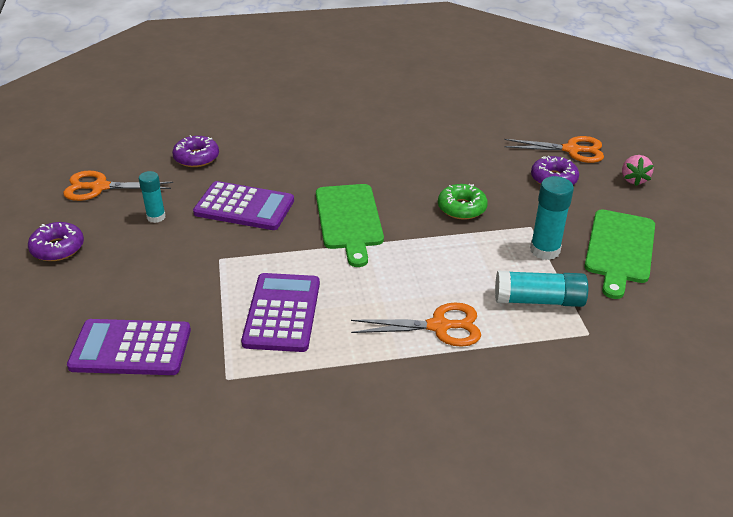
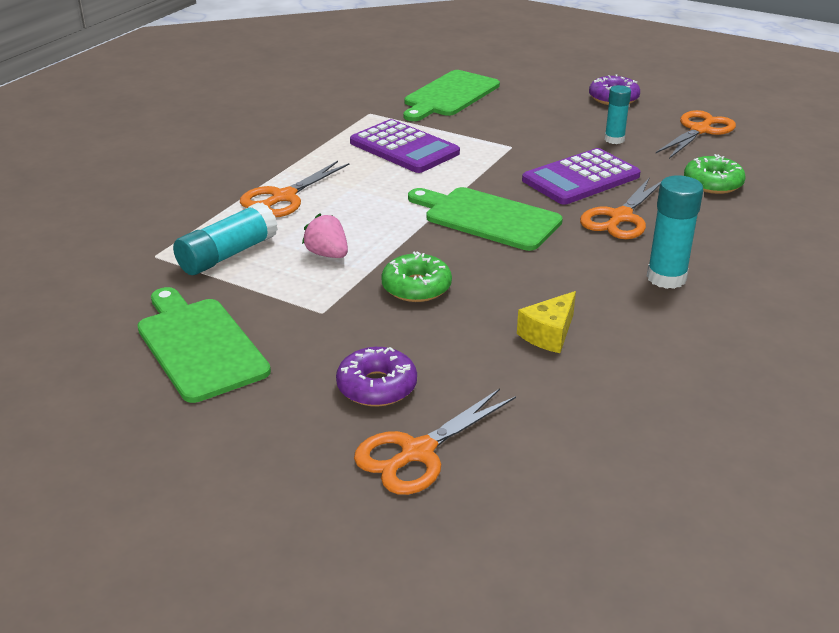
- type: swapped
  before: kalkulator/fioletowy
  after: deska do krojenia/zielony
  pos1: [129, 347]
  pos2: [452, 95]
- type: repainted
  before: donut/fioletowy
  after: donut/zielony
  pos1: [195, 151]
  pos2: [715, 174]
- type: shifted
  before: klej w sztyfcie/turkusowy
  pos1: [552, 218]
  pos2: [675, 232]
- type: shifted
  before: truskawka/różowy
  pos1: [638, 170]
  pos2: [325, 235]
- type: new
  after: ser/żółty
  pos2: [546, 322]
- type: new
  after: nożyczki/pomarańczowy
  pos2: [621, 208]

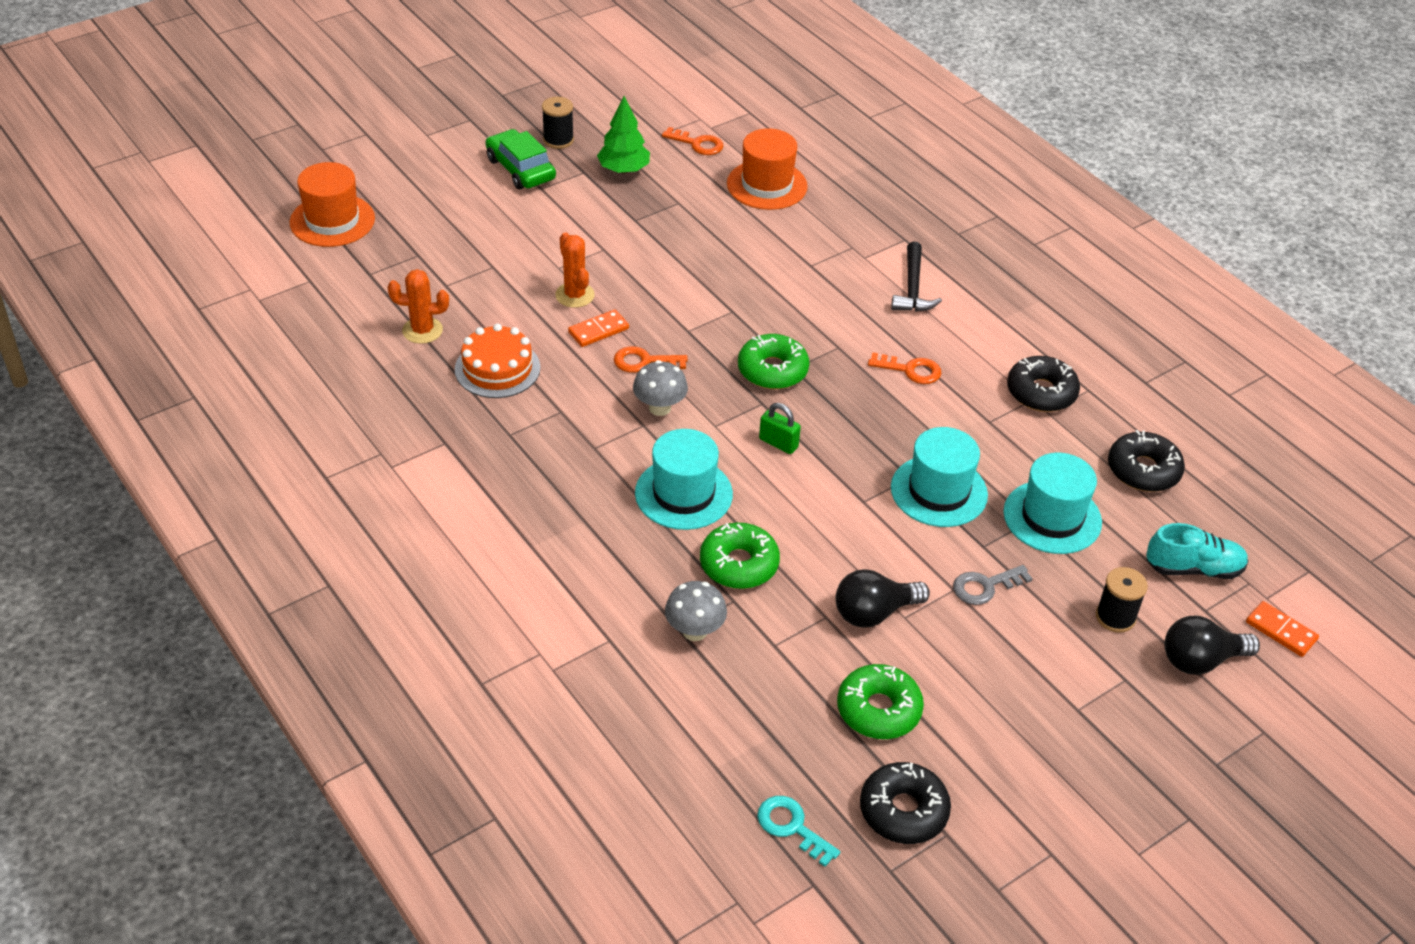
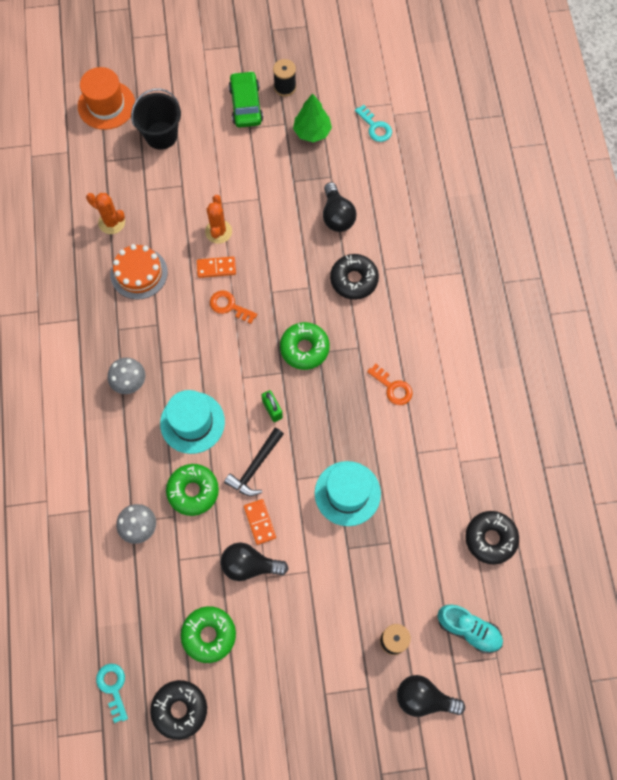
- type: shifted
  before: grzyb/szary
  pos1: [660, 388]
  pos2: [127, 376]
- type: repainted
  before: klucz/pomarańczowy
  after: klucz/turkusowy
  pos1: [693, 141]
  pos2: [373, 123]
- type: gone
  before: kapelusz/pomarańczowy
  pos1: [767, 169]
- type: shifted
  before: młotek/czarny
  pos1: [916, 277]
  pos2: [254, 462]
- type: gone
  before: klucz/szary
  pos1: [993, 585]
- type: gone
  before: kapelusz/turkusowy
  pos1: [1052, 503]
- type: shifted
  before: donut/czarny
  pos1: [1043, 384]
  pos2: [354, 277]
- type: shifted
  before: kostka domina/pomarańczowy
  pos1: [1282, 629]
  pos2: [260, 522]
- type: new
  after: wiadro/czarny
  pos2: [156, 119]
- type: new
  after: żarówka/czarny
  pos2: [340, 207]

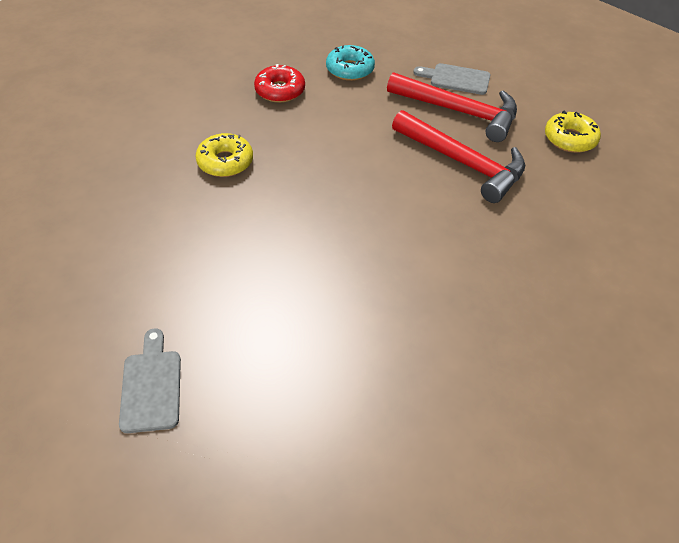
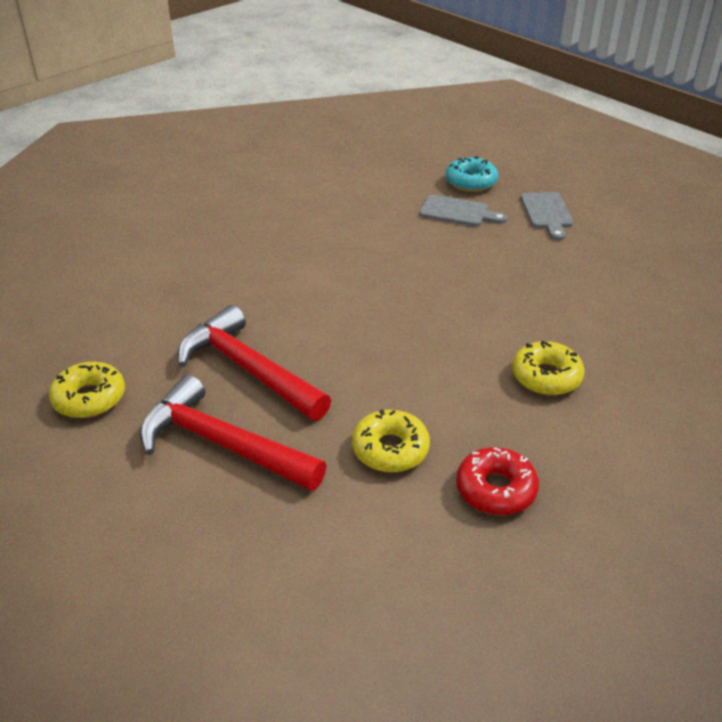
- type: shifted
  before: donut/turkusowy
  pos1: [350, 63]
  pos2: [471, 174]
- type: shifted
  before: deska do krojenia/szary
  pos1: [451, 79]
  pos2: [463, 210]
- type: new
  after: donut/żółty
  pos2: [391, 440]

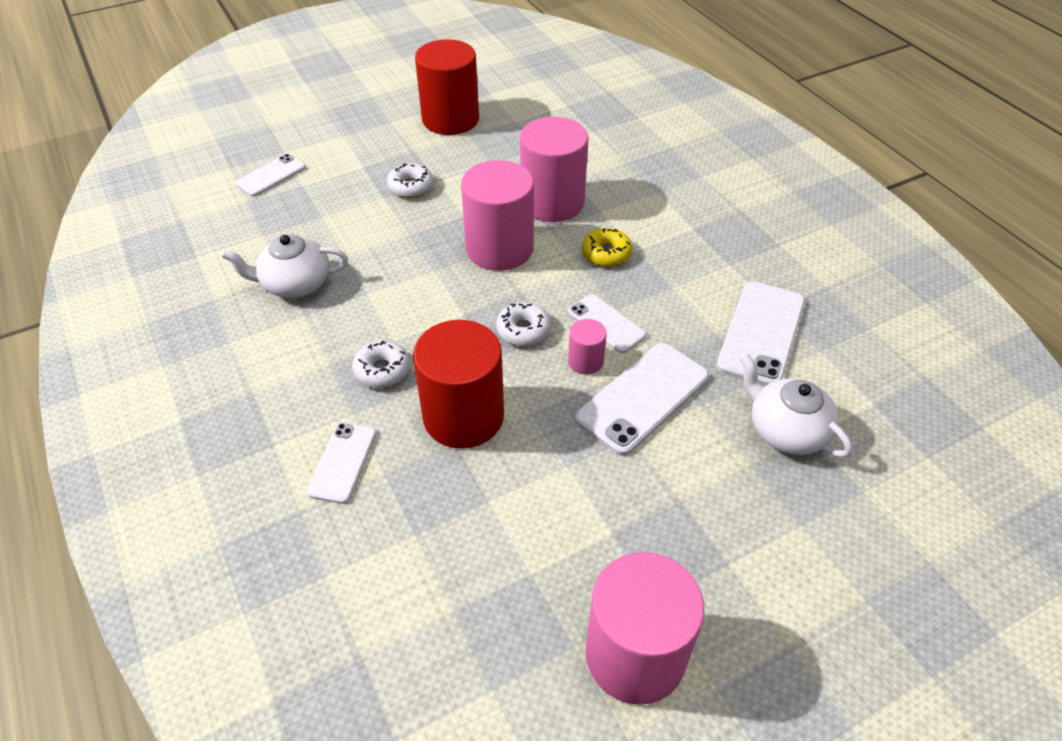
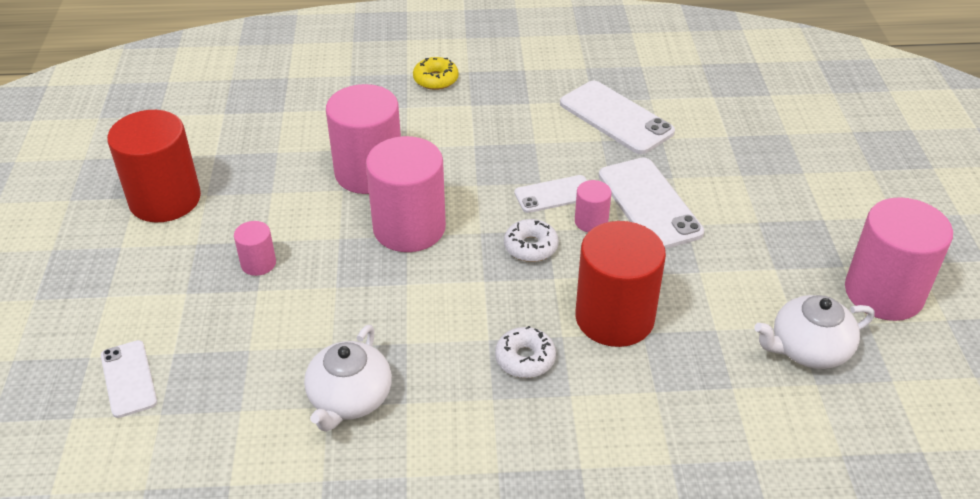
- type: gone
  before: telefon/biały
  pos1: [342, 463]
- type: swapped
  before: donut/biały
  after: walec/różowy
  pos1: [410, 181]
  pos2: [255, 248]
- type: shifted
  before: donut/żółty
  pos1: [607, 247]
  pos2: [436, 73]
- type: shifted
  before: imbryk/biały
  pos1: [796, 405]
  pos2: [814, 332]

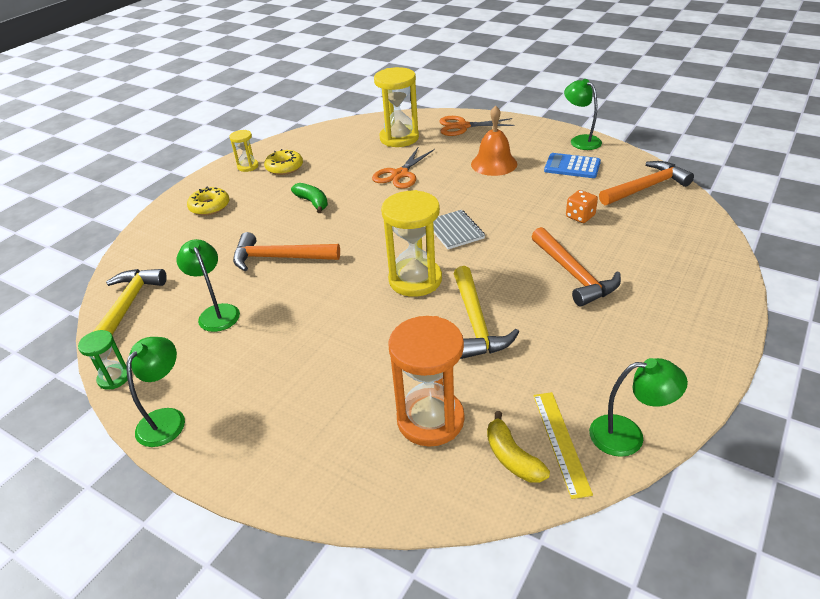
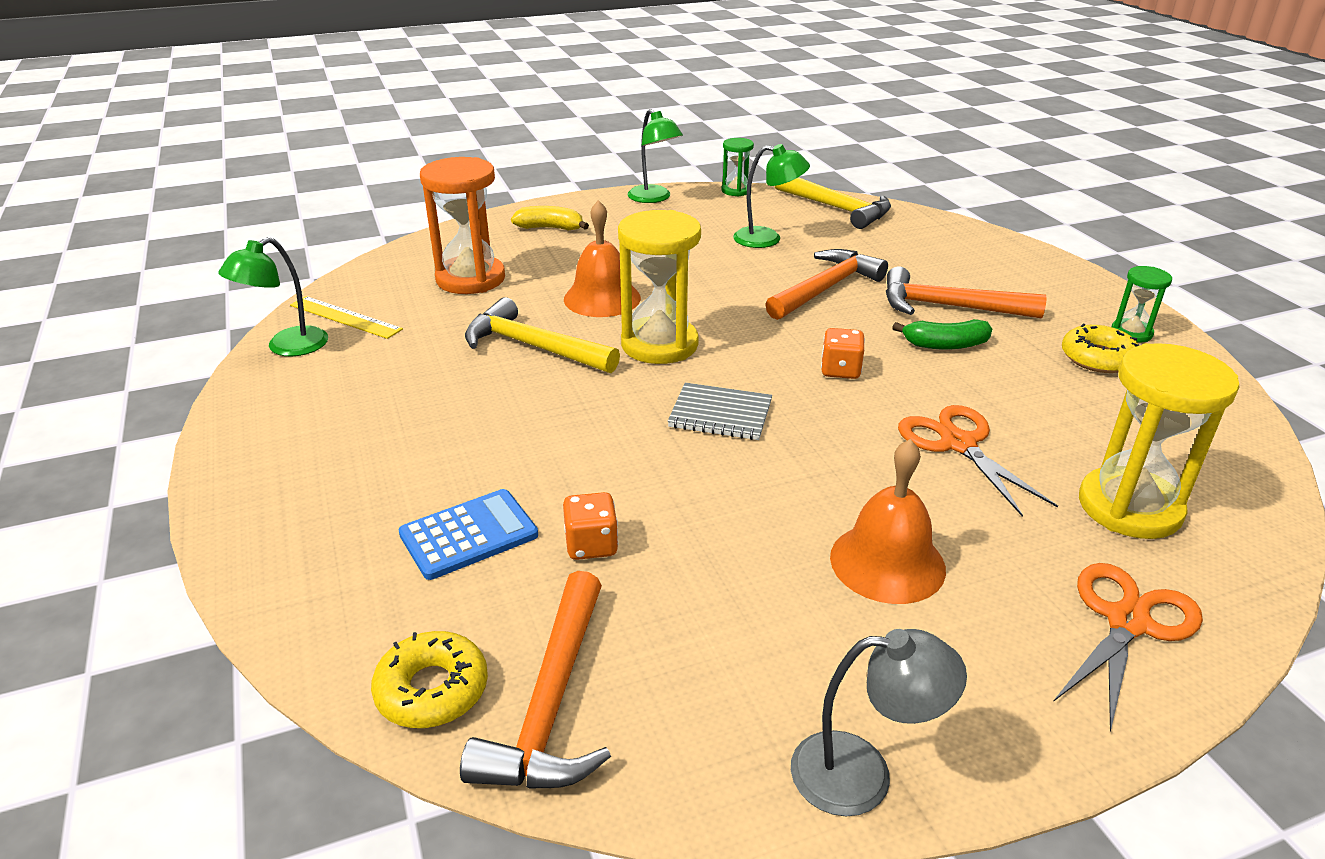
- type: shifted
  before: donut/żółty
  pos1: [208, 201]
  pos2: [429, 679]
- type: repainted
  before: klepsydra/żółty
  after: klepsydra/zielony
  pos1: [244, 151]
  pos2: [1141, 304]
- type: shifted
  before: banan/żółty
  pos1: [518, 447]
  pos2: [550, 218]
- type: shifted
  before: młotek/pomarańczowy
  pos1: [576, 267]
  pos2: [966, 292]
- type: shifted
  before: kalkulator/niebieski
  pos1: [572, 165]
  pos2: [468, 534]
- type: repainted
  before: lampka/zielony
  after: lampka/szary
  pos1: [583, 114]
  pos2: [879, 722]
- type: new
  after: dzwonek/pomarańczowy
  pos2: [602, 258]
- type: new
  after: kostka do gry/pomarańczowy
  pos2: [843, 353]

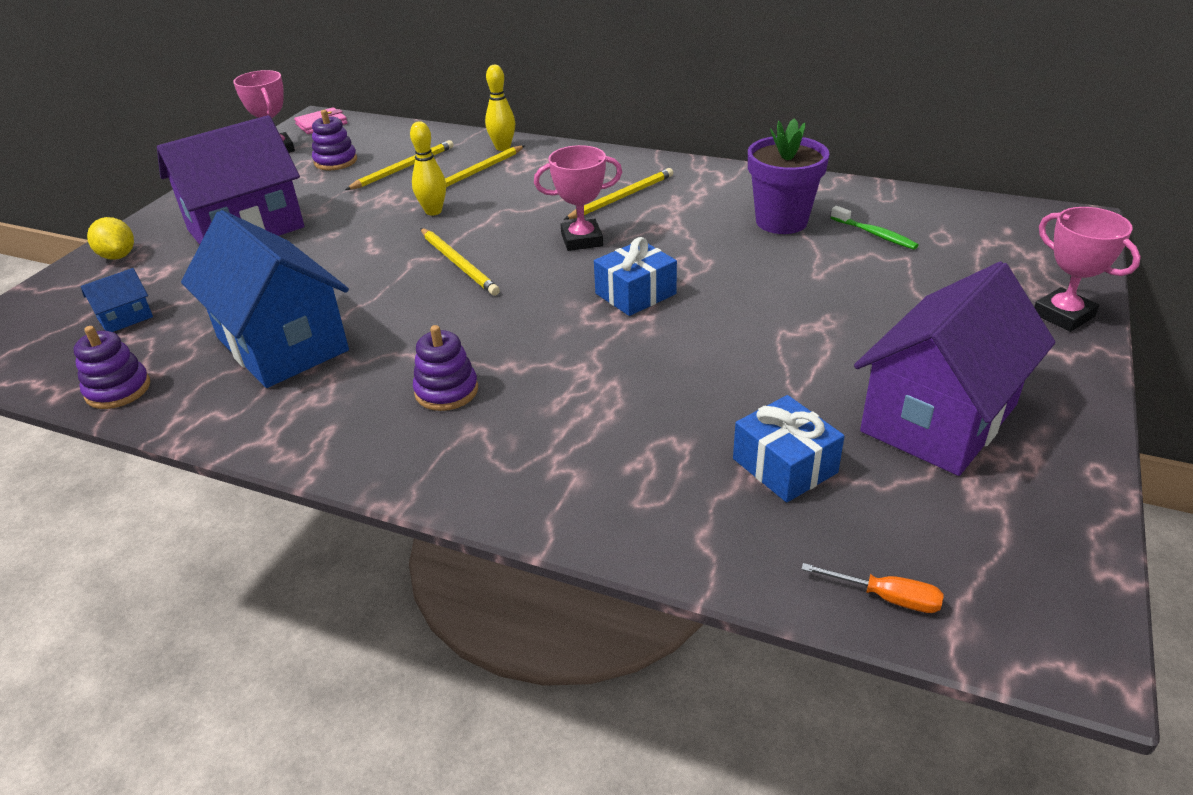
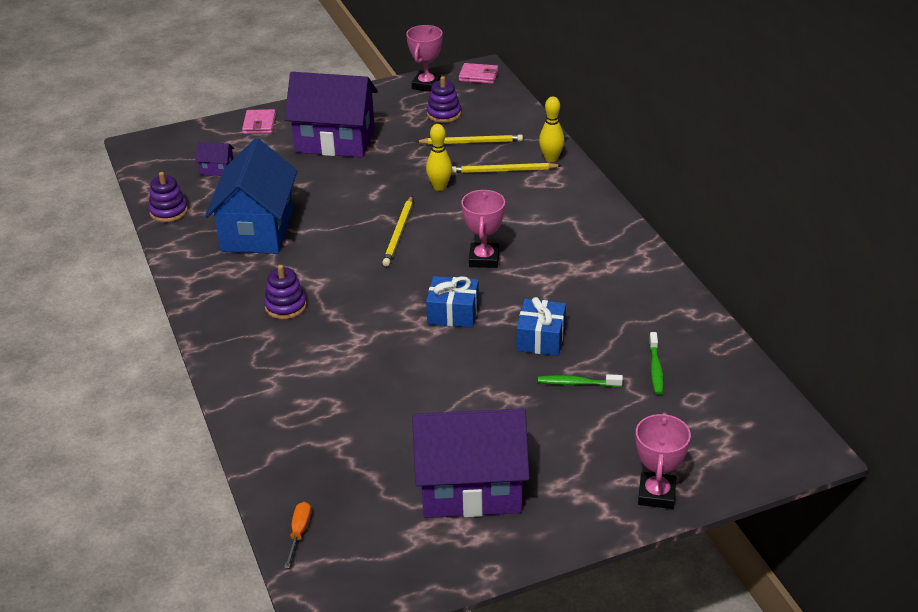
- type: repainted
  before: domek/niebieski
  after: domek/fioletowy
  pos1: [117, 300]
  pos2: [215, 159]
- type: swapped
  before: cytryna/żółty
  after: portfel/różowy
  pos1: [110, 238]
  pos2: [259, 121]
- type: rotated
  before: puchar/różowy
  pos1: [578, 198]
  pos2: [483, 229]
  turn: 60
- type: gone
  before: ołówek/żółty
  pos1: [618, 194]
- type: shifted
  before: prezent/niebieski
  pos1: [789, 449]
  pos2: [541, 326]
- type: gone
  before: doniczka/fioletowy
  pos1: [789, 176]
- type: rotated
  before: śrubokręt/pomarańczowy
  pos1: [872, 588]
  pos2: [297, 535]
  turn: -150
- type: new
  after: szczoteczka do zębów/zielony
  pos2: [580, 380]

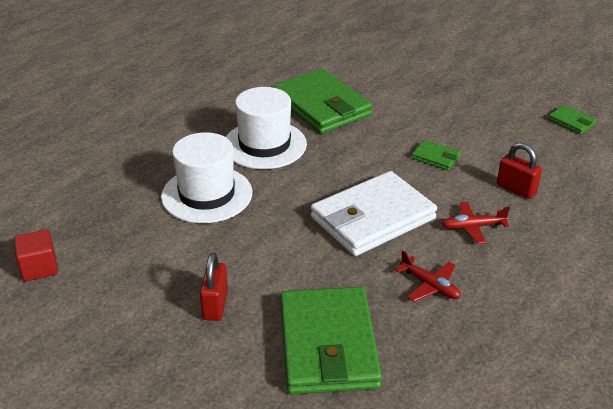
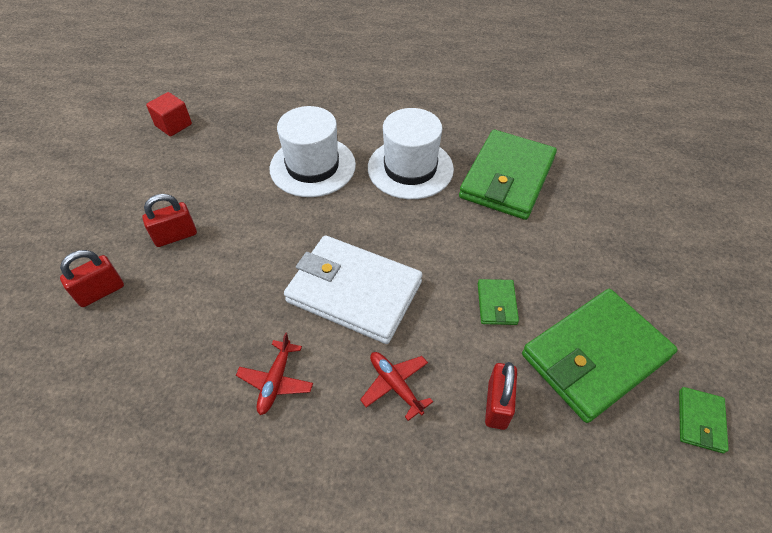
- type: shifted
  before: portfel/zielony
  pos1: [331, 340]
  pos2: [600, 356]
- type: new
  after: kłódka/czerwony
  pos2: [92, 278]

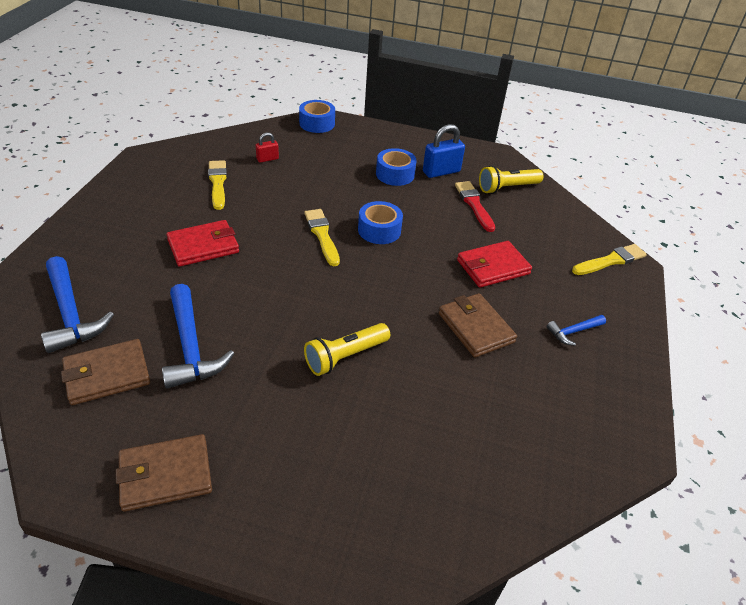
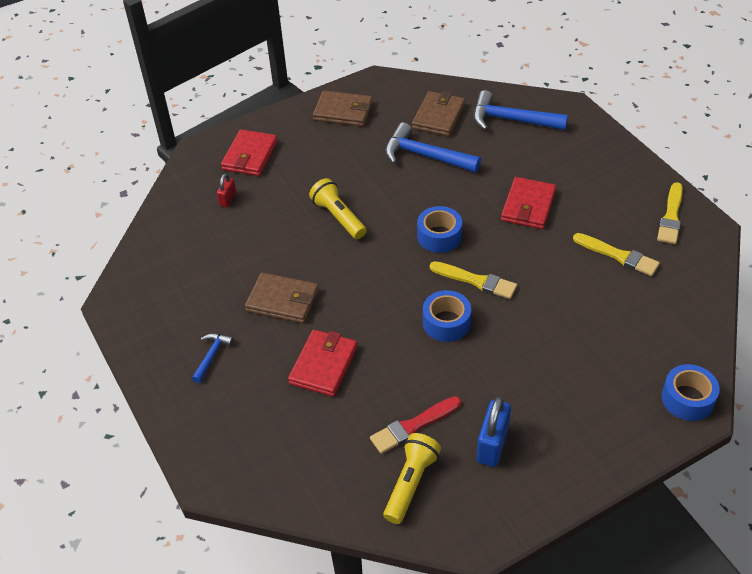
- type: rotated
  before: portfel/brązowy
  pos1: [164, 473]
  pos2: [343, 108]
  turn: 75
- type: shifted
  before: kłódka/czerwony
  pos1: [267, 148]
  pos2: [226, 190]
- type: rotated
  before: latarka/żółty
  pos1: [347, 349]
  pos2: [338, 208]
  turn: -45
- type: shifted
  before: taśma klejąca/niebieski
  pos1: [396, 167]
  pos2: [439, 229]
- type: rotated
  before: pędzel/czerwony
  pos1: [475, 206]
  pos2: [415, 425]
  turn: 120
- type: shifted
  before: pędzel/żółty
  pos1: [609, 259]
  pos2: [670, 213]
- type: new
  after: portfel/czerwony
  pos2: [249, 152]

